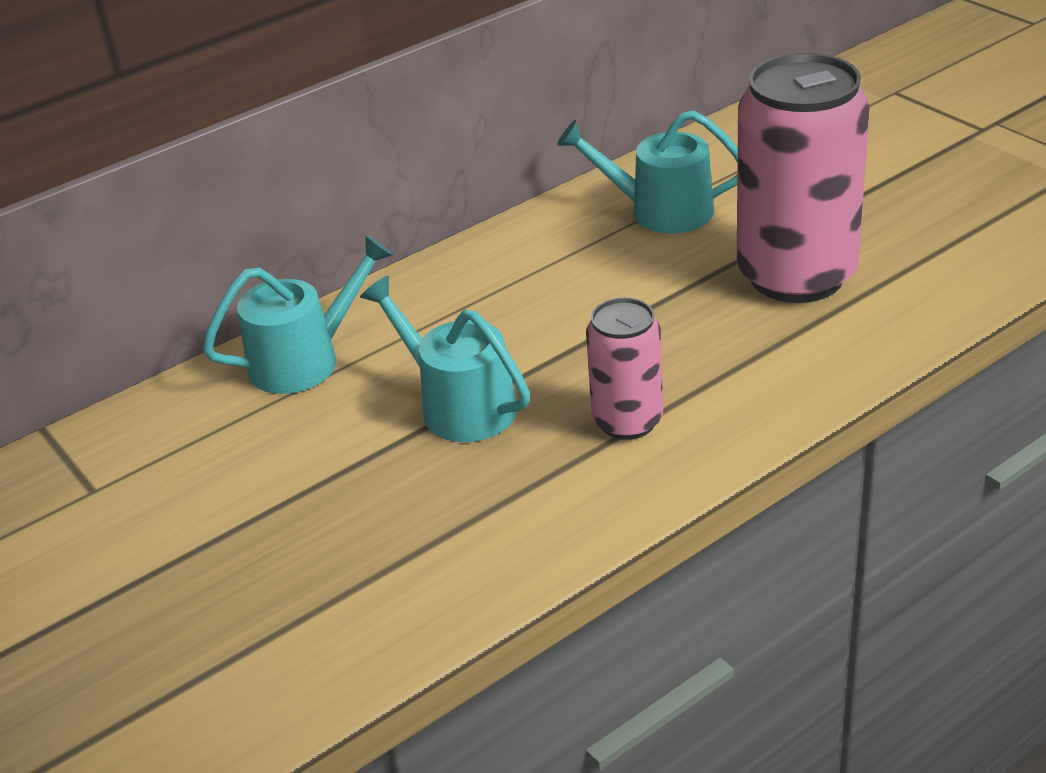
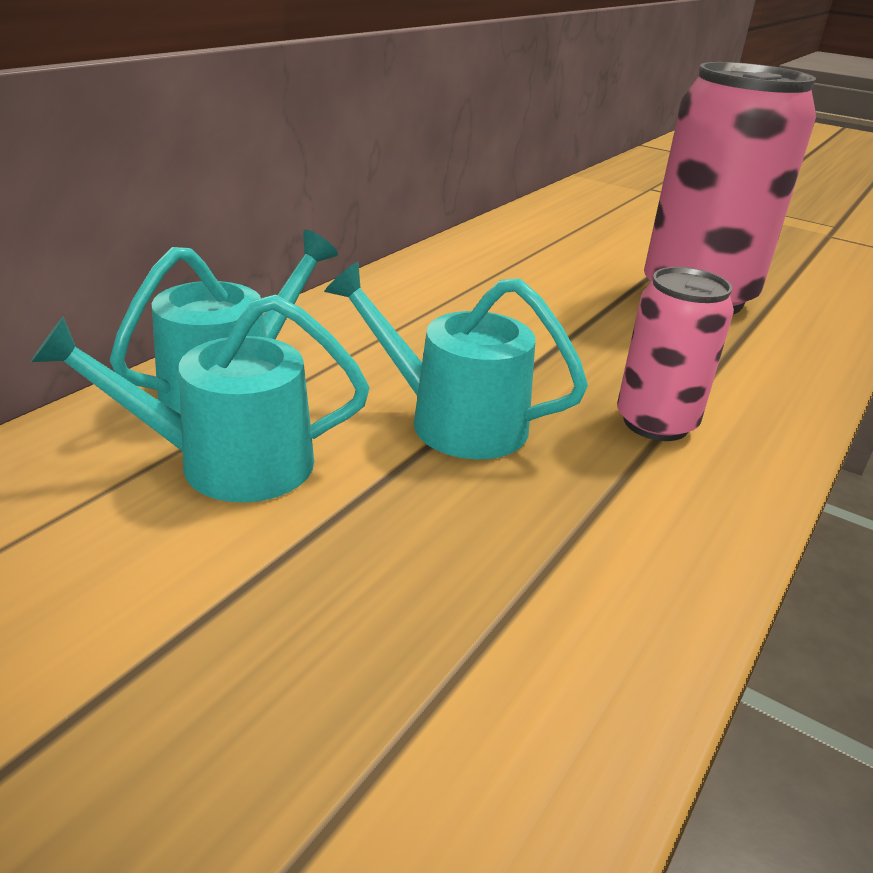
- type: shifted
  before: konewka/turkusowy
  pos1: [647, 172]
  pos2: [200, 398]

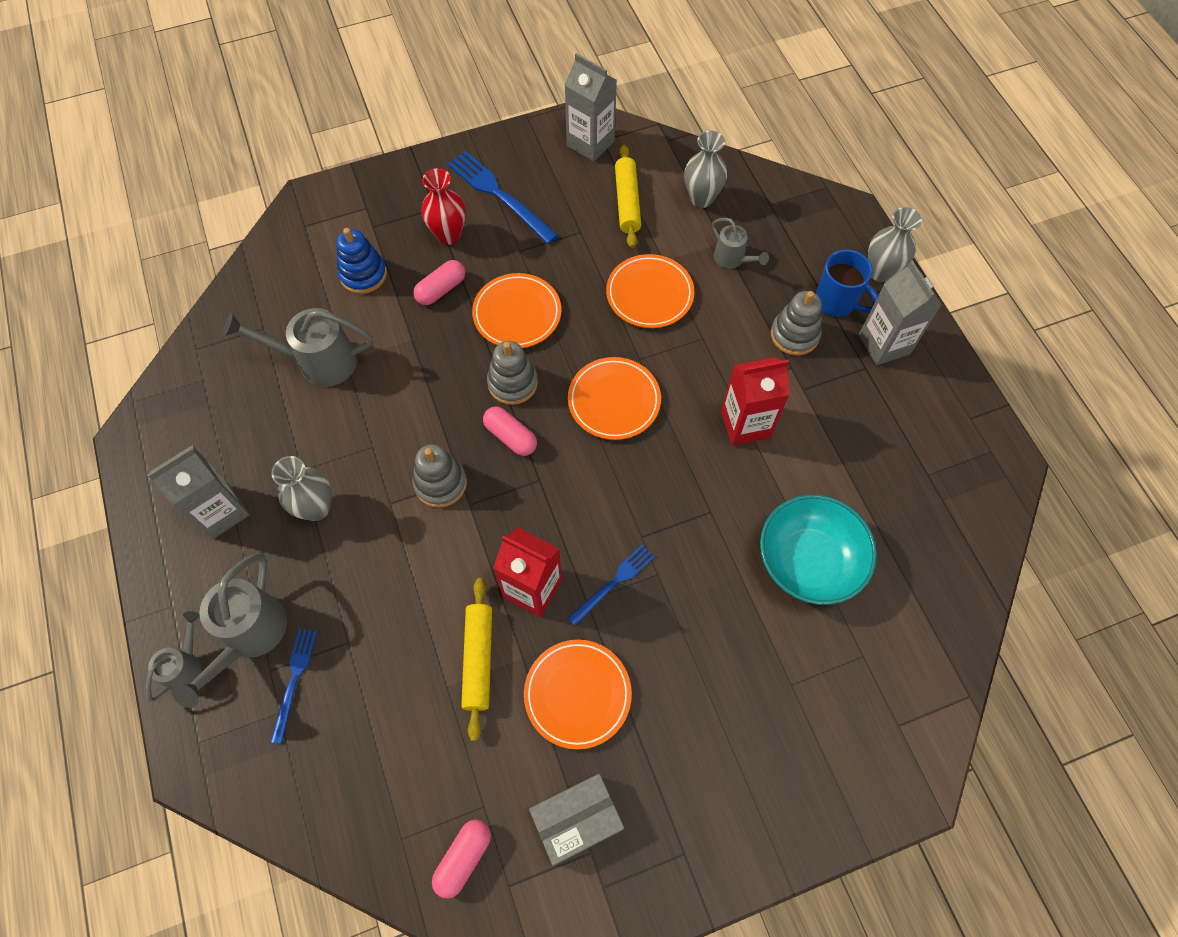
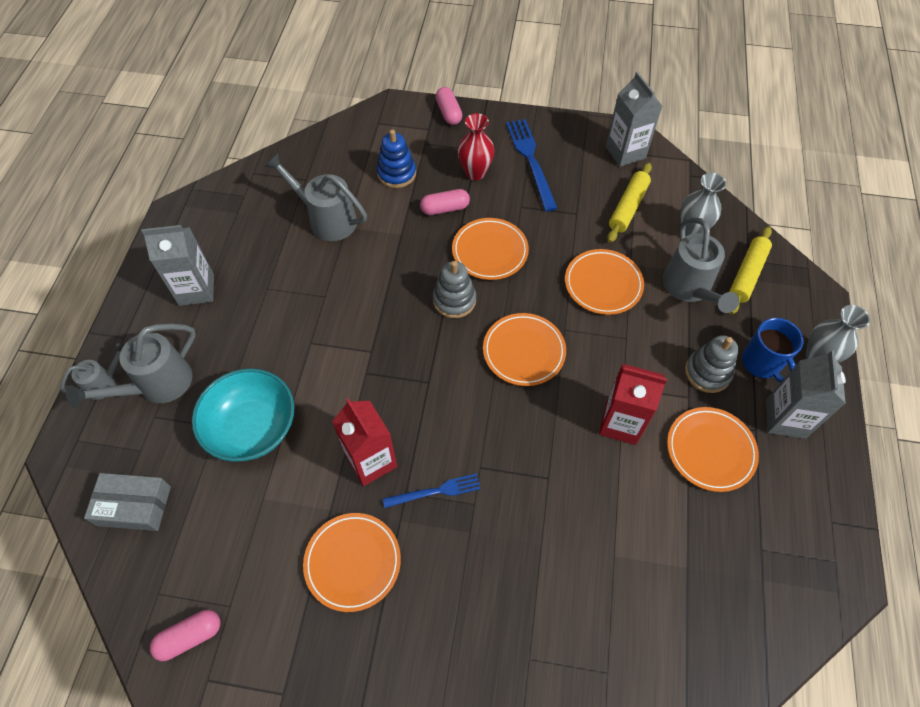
- type: gone
  before: wazon/szary
  pos1: [301, 488]
- type: gone
  before: widelec/niebieski
  pos1: [294, 686]
- type: gone
  before: zabawka nakładanka/szary
  pos1: [439, 476]
- type: shifted
  before: wałek do ciasta/żółty
  pos1: [476, 659]
  pos2: [750, 271]
- type: shifted
  before: kapsułka/różowy
  pos1: [510, 431]
  pos2: [449, 106]
- type: shifted
  before: pudełko/szary
  pos1: [576, 820]
  pos2: [127, 502]
- type: scaled
  before: konewka/szary
  pos1: [740, 243]
  pos2: [701, 265]
  scale: 1.75
- type: shifted
  before: miska/turkusowy
  pos1: [818, 550]
  pos2: [243, 415]
- type: new
  after: talerz/pomarańczowy
  pos2: [713, 449]

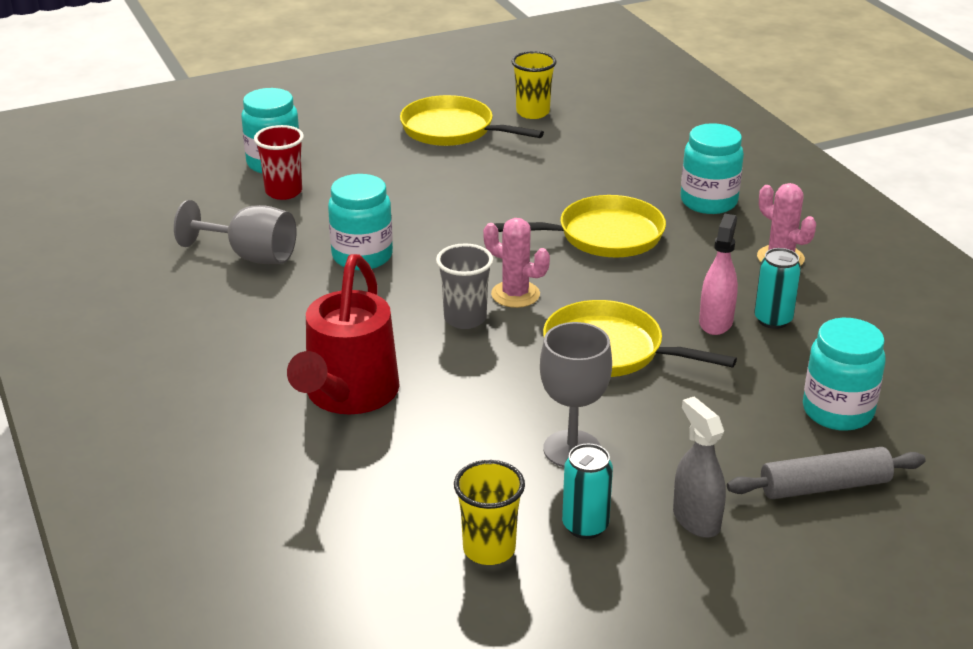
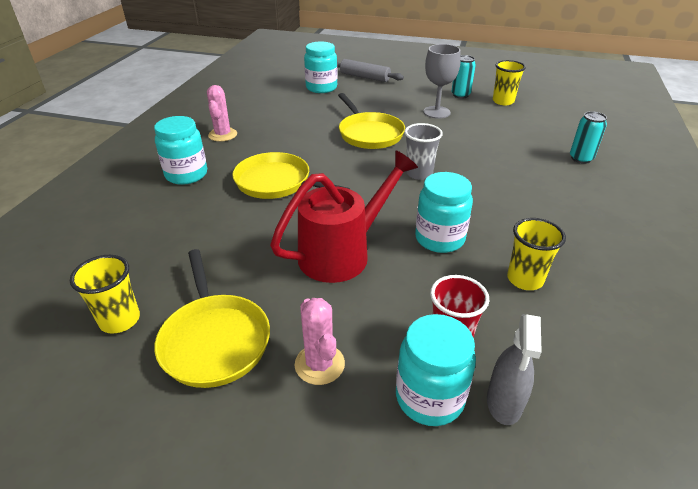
- type: swapped
  before: kielich/szary
  after: szklanka/żółty
  pos1: [235, 232]
  pos2: [536, 254]
- type: shifted
  before: konewka/czerwony
  pos1: [343, 334]
  pos2: [344, 216]
- type: shifted
  before: kaktus/różowy
  pos1: [516, 263]
  pos2: [320, 341]
- type: shifted
  before: spryskiwacz/szary
  pos1: [699, 467]
  pos2: [514, 369]
- type: gone
  before: spryskiwacz/różowy
  pos1: [718, 274]
- type: shifted
  before: puszka/turkusowy
  pos1: [777, 288]
  pos2: [588, 137]

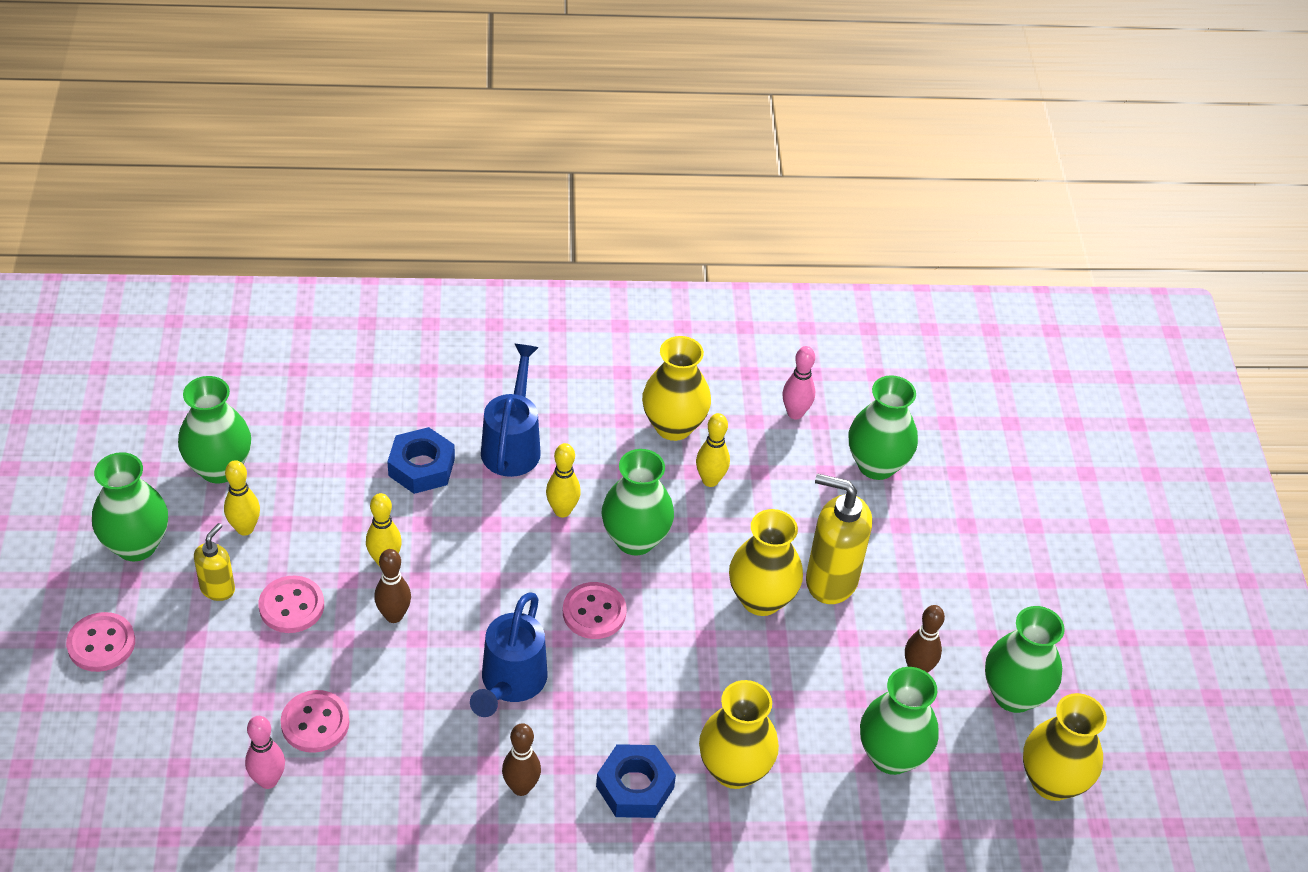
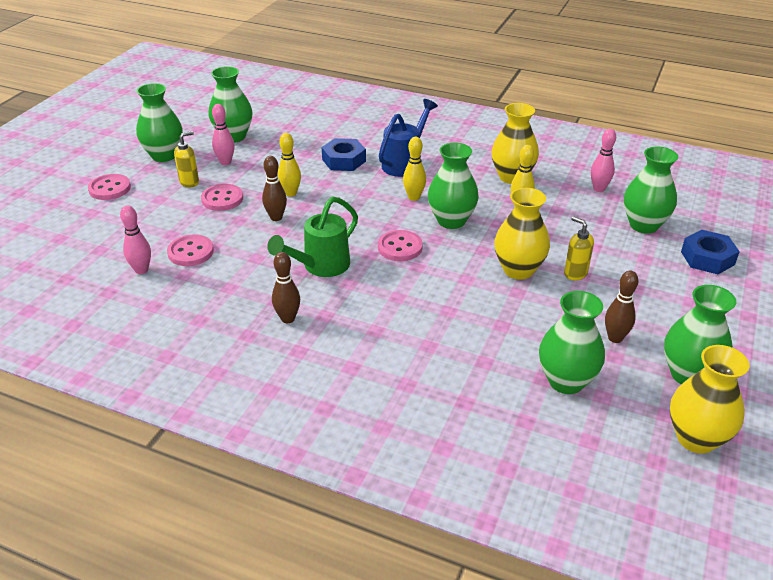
- type: repainted
  before: kręgiel/żółty
  after: kręgiel/różowy
  pos1: [242, 498]
  pos2: [223, 134]
- type: repainted
  before: konewka/niebieski
  after: konewka/zielony
  pos1: [508, 654]
  pos2: [312, 236]
- type: shifted
  before: nakrętka/niebieski
  pos1: [636, 781]
  pos2: [710, 252]
- type: gone
  before: wazon/żółty
  pos1: [739, 734]
- type: scaled
  before: dozownik mydła/żółty
  pos1: [839, 538]
  pos2: [579, 248]
  scale: 0.55

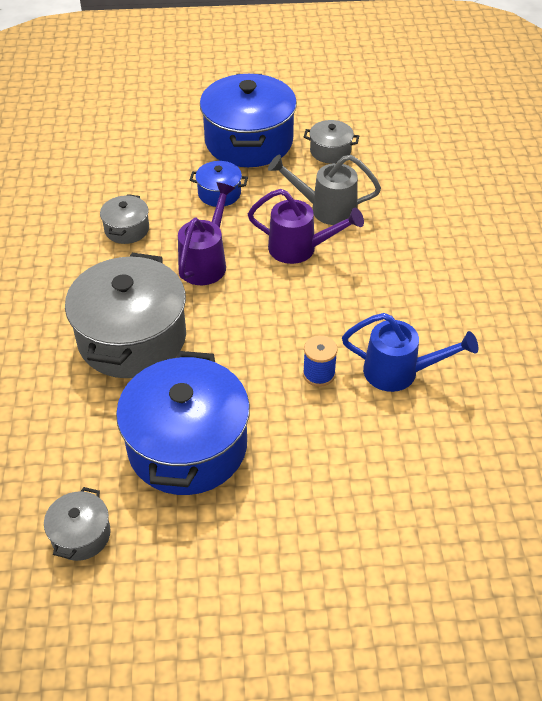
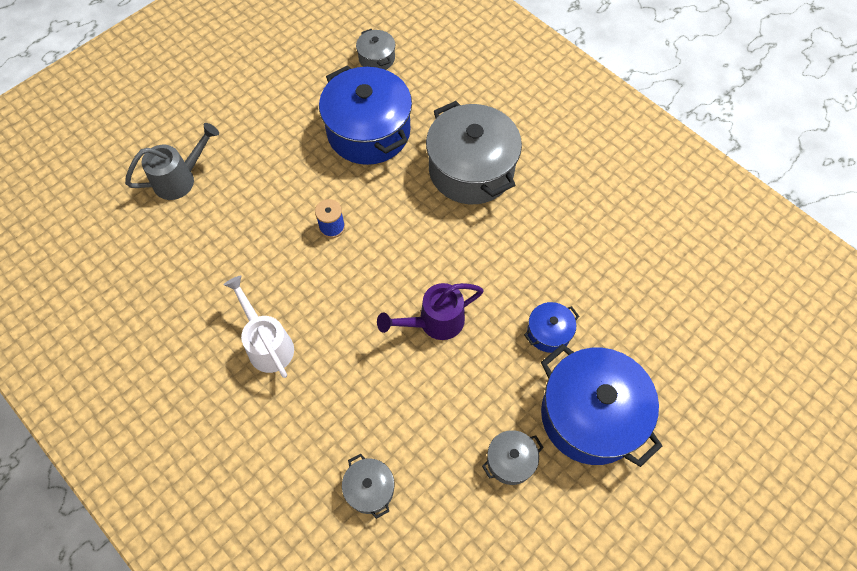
- type: shifted
  before: garnek/szary
  pos1: [124, 219]
  pos2: [368, 486]
- type: gone
  before: konewka/fioletowy
  pos1: [206, 233]
- type: shifted
  before: konewka/szary
  pos1: [324, 190]
  pos2: [172, 161]
- type: gone
  before: konewka/niebieski
  pos1: [410, 352]
- type: new
  after: konewka/biały
  pos2: [258, 326]

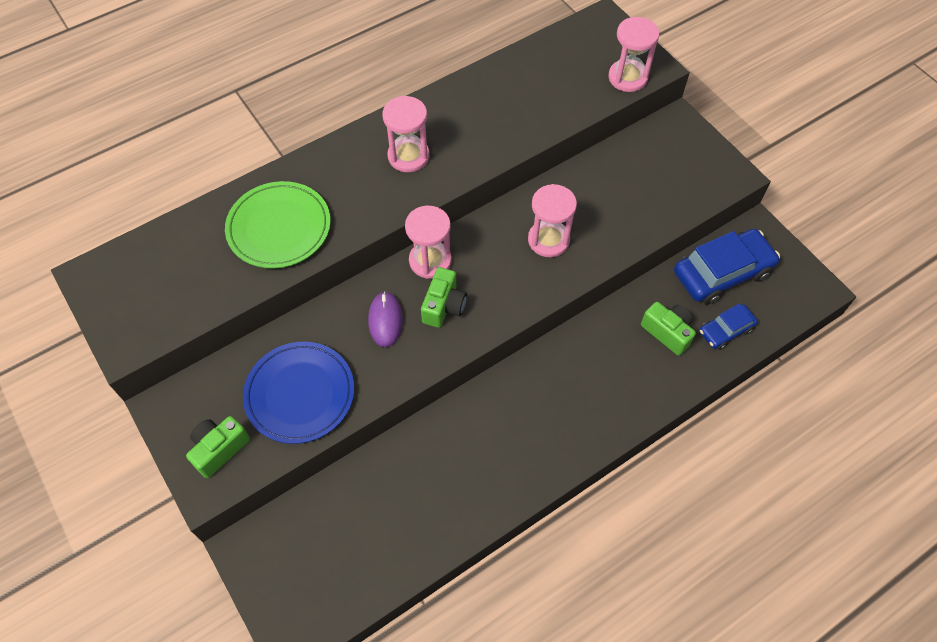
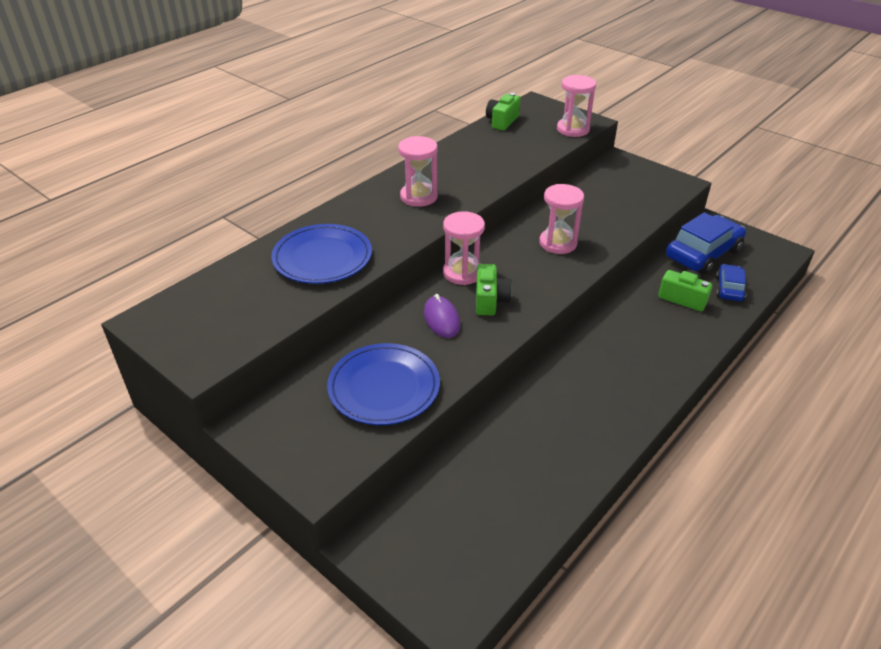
- type: shifted
  before: aparat fotograficzny/zielony
  pos1: [218, 447]
  pos2: [503, 112]
- type: repainted
  before: talerz/zielony
  after: talerz/niebieski
  pos1: [278, 224]
  pos2: [321, 254]
- type: rotated
  before: samochód/niebieski
  pos1: [728, 326]
  pos2: [731, 282]
  turn: 150

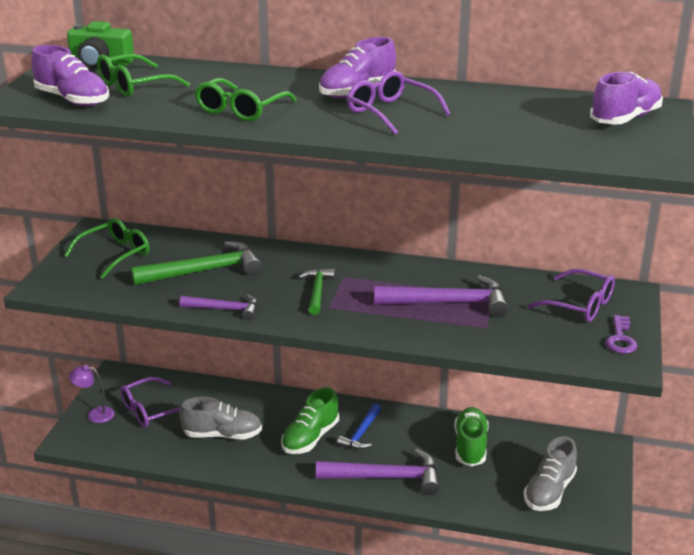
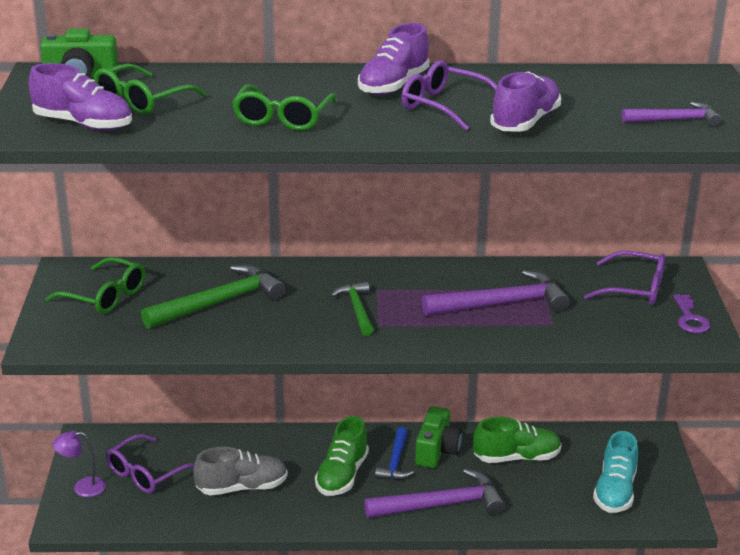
- type: rotated
  before: okulary/zielony
  pos1: [106, 248]
  pos2: [95, 285]
  turn: 90
- type: shifted
  before: młotek/fioletowy
  pos1: [218, 307]
  pos2: [671, 114]
- type: rotated
  before: but/zielony
  pos1: [471, 436]
  pos2: [517, 440]
  turn: 90
- type: repainted
  before: but/szary
  after: but/turkusowy
  pos1: [550, 473]
  pos2: [615, 472]
- type: shifted
  before: but/fioletowy
  pos1: [626, 98]
  pos2: [525, 101]
- type: new
  after: aparat fotograficzny/zielony
  pos2: [438, 437]

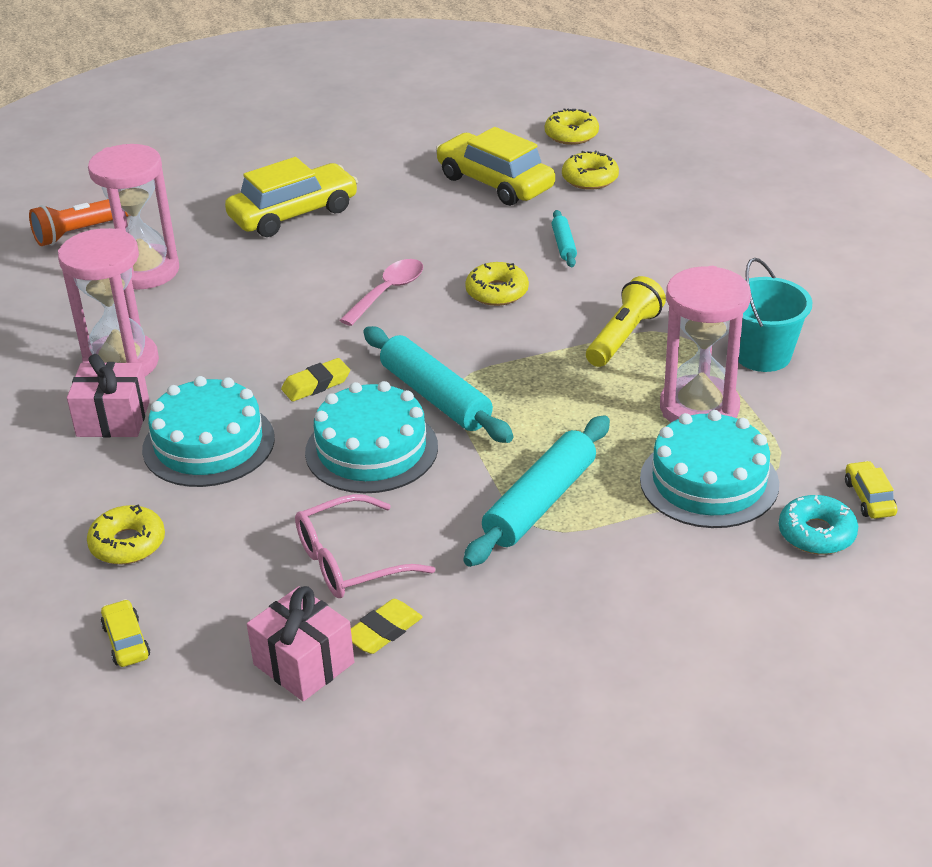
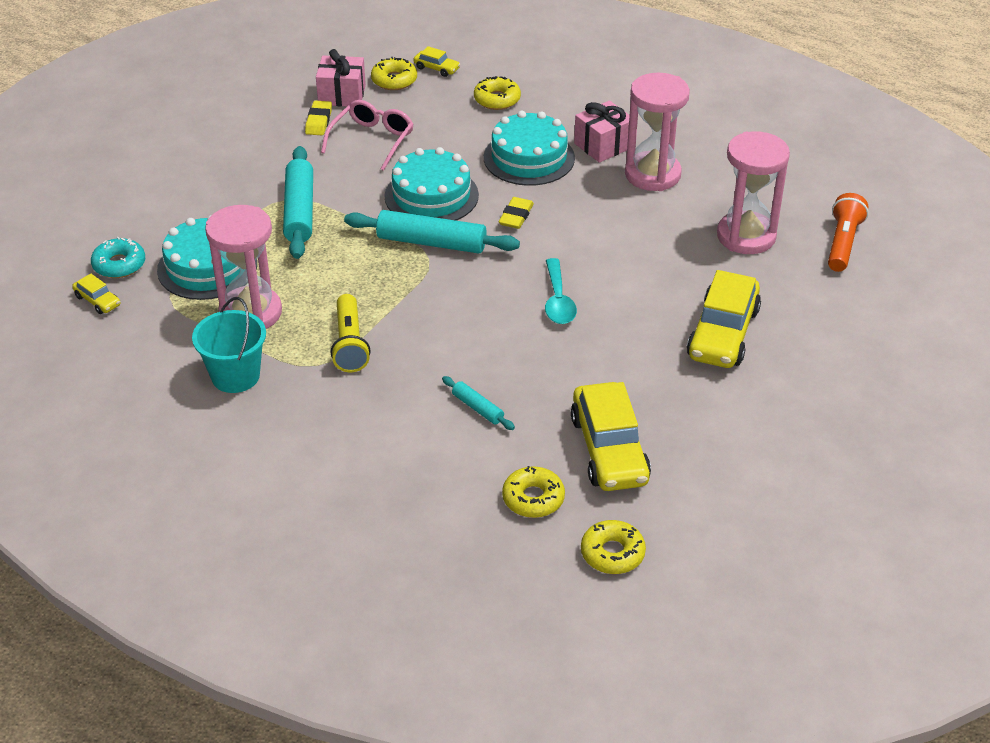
- type: repainted
  before: łyżka/różowy
  after: łyżka/turkusowy
  pos1: [381, 292]
  pos2: [561, 291]
- type: rotated
  before: samochód/żółty
  pos1: [495, 166]
  pos2: [611, 436]
  turn: 75
- type: shifted
  before: donut/żółty
  pos1: [497, 284]
  pos2: [394, 73]

